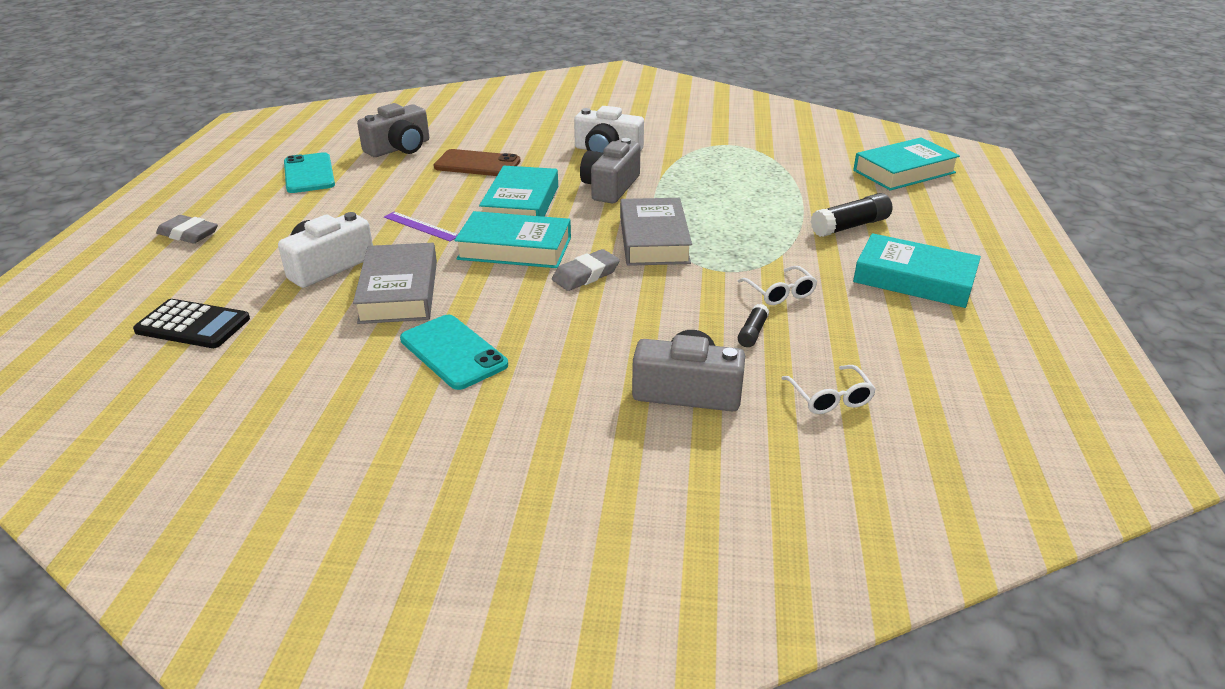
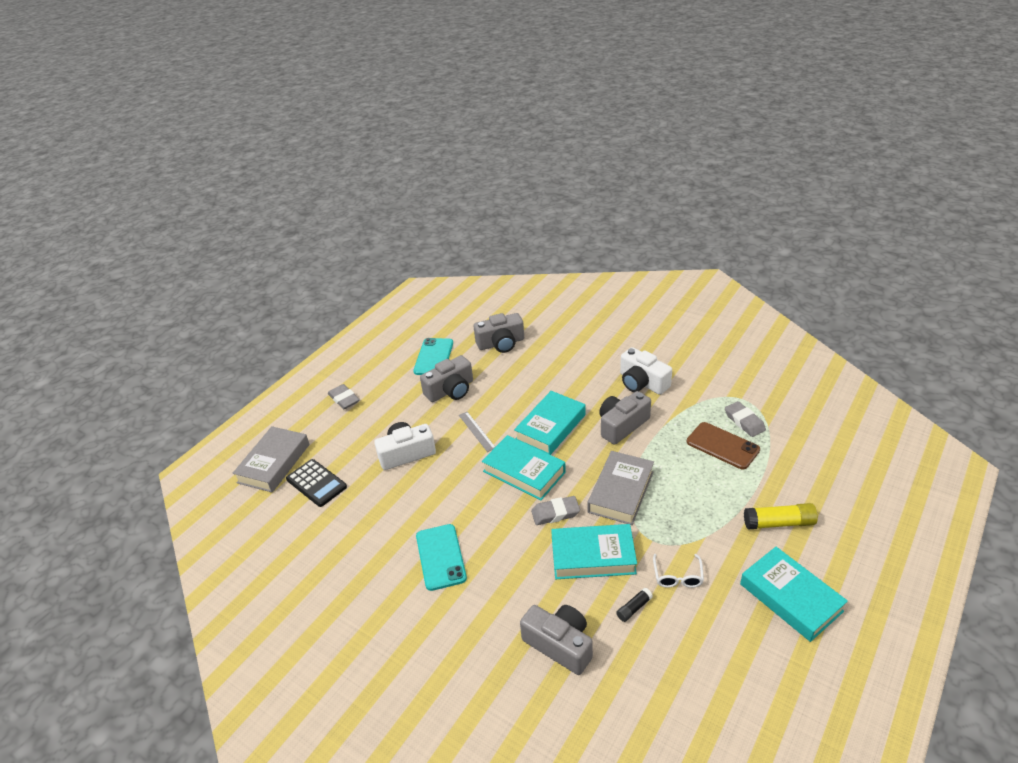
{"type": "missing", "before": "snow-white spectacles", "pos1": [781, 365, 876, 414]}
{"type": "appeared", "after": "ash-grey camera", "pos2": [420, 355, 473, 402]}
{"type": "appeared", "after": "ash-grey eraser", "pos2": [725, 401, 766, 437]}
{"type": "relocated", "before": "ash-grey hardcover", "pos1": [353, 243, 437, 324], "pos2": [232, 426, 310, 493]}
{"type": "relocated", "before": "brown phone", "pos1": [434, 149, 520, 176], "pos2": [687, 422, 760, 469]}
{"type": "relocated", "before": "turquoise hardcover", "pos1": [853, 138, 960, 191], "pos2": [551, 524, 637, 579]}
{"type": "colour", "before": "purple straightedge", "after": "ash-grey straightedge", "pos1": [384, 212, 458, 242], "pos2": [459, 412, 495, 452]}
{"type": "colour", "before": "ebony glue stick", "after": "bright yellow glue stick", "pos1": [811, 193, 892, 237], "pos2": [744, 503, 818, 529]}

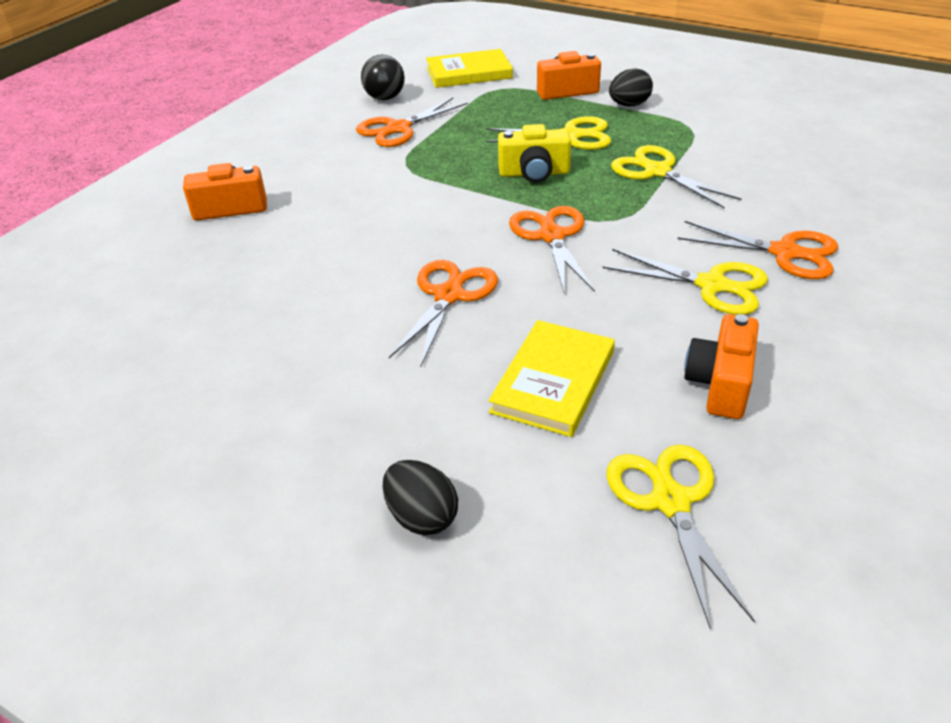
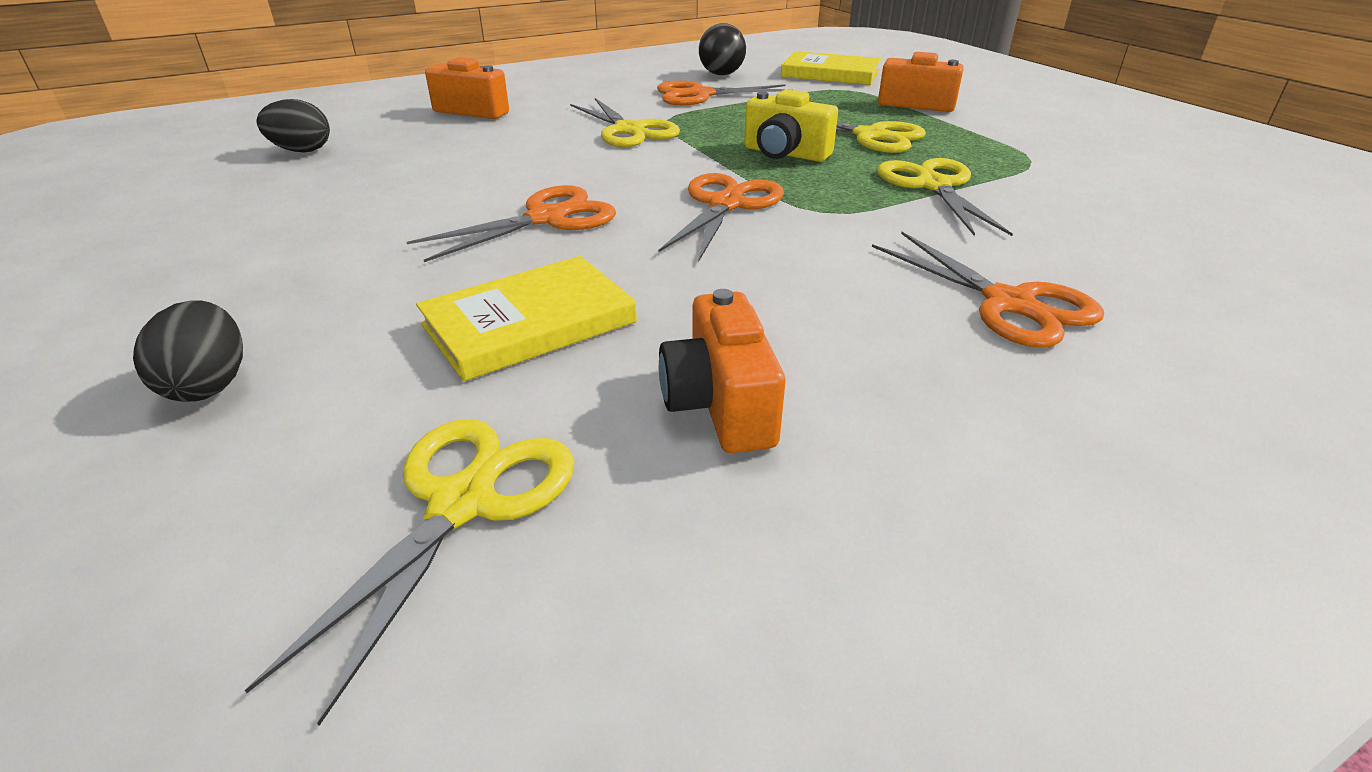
{"type": "relocated", "before": "bright yellow pair of scissors", "pos1": [602, 249, 768, 315], "pos2": [570, 98, 680, 147]}
{"type": "relocated", "before": "ebony egg", "pos1": [609, 68, 653, 106], "pos2": [257, 99, 330, 153]}
{"type": "spun", "before": "orange-coloured camera", "pos1": [684, 314, 759, 419], "pos2": [659, 289, 785, 453], "turn": -60}

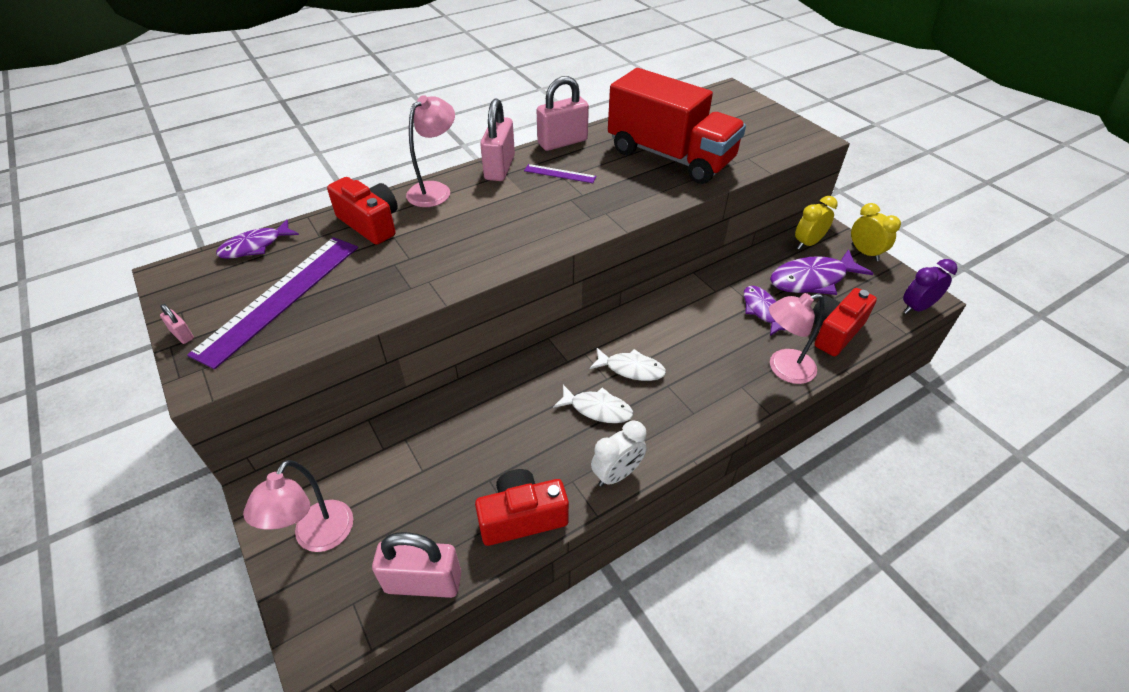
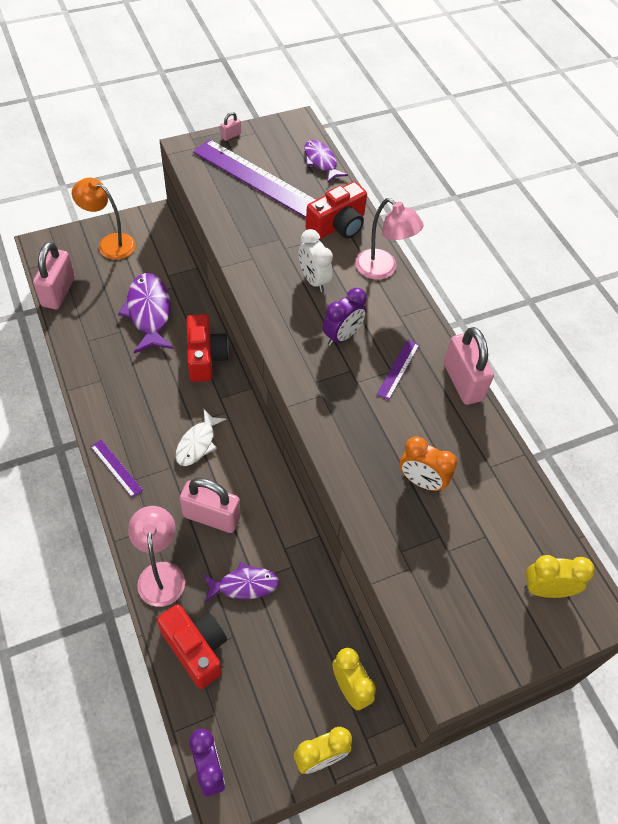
{"type": "missing", "before": "snow-white fish figure", "pos1": [553, 385, 633, 423]}
{"type": "appeared", "after": "purple straightedge", "pos2": [90, 440, 143, 498]}
{"type": "appeared", "after": "purple bedside clock", "pos2": [323, 288, 367, 346]}
{"type": "appeared", "after": "bright yellow bedside clock", "pos2": [524, 555, 595, 598]}
{"type": "relocated", "before": "crimson camera", "pos1": [475, 469, 569, 546], "pos2": [186, 314, 229, 382]}
{"type": "relocated", "before": "rosy lock", "pos1": [480, 99, 515, 181], "pos2": [180, 478, 240, 533]}
{"type": "relocated", "before": "snow-white bedside clock", "pos1": [591, 420, 647, 487], "pos2": [299, 229, 333, 292]}
{"type": "relocated", "before": "purple fish figure", "pos1": [770, 249, 873, 295], "pos2": [118, 273, 174, 353]}
{"type": "exchanged", "before": "crimson lorry", "after": "orange-coloured bedside clock", "pos1": [608, 68, 746, 184], "pos2": [400, 436, 457, 492]}
{"type": "colour", "before": "rosy reading lamp", "after": "orange-coloured reading lamp", "pos1": [243, 460, 353, 552], "pos2": [72, 178, 136, 260]}

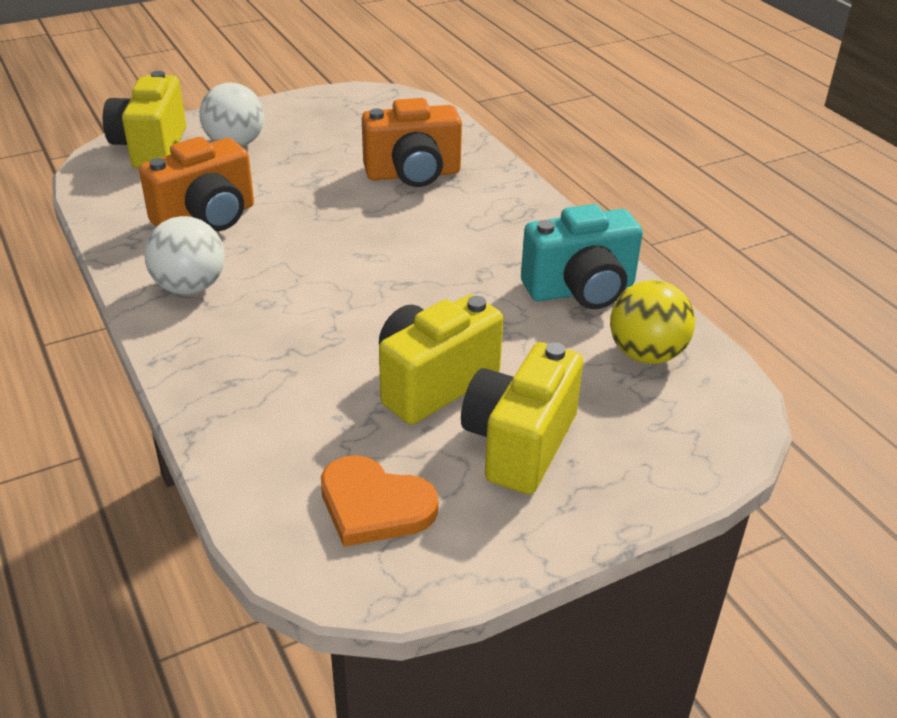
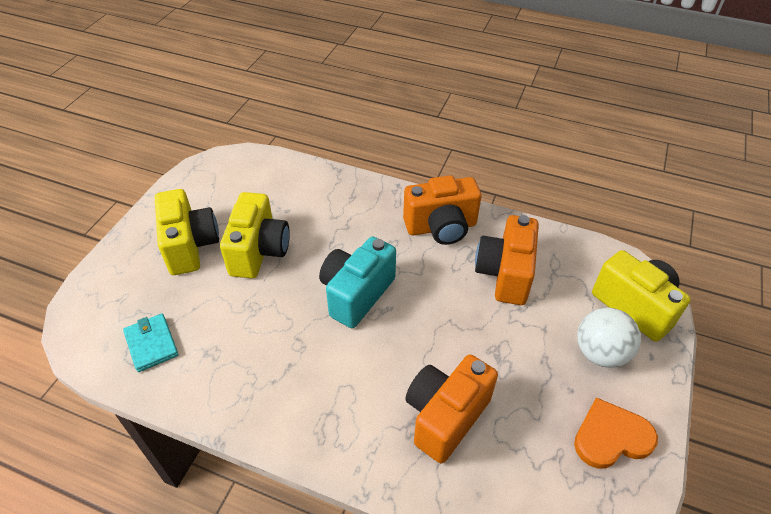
{"type": "relocated", "before": "orange-coloured heart shape", "pos1": [321, 455, 438, 547], "pos2": [574, 397, 658, 469]}
{"type": "relocated", "before": "turquoise camera", "pos1": [521, 204, 643, 309], "pos2": [319, 237, 396, 328]}
{"type": "exchanged", "before": "snow-white ball", "after": "orange-coloured camera", "pos1": [144, 216, 225, 295], "pos2": [403, 175, 482, 245]}
{"type": "exchanged", "before": "bright yellow ball", "after": "turquoise wallet", "pos1": [610, 280, 695, 364], "pos2": [123, 314, 179, 372]}

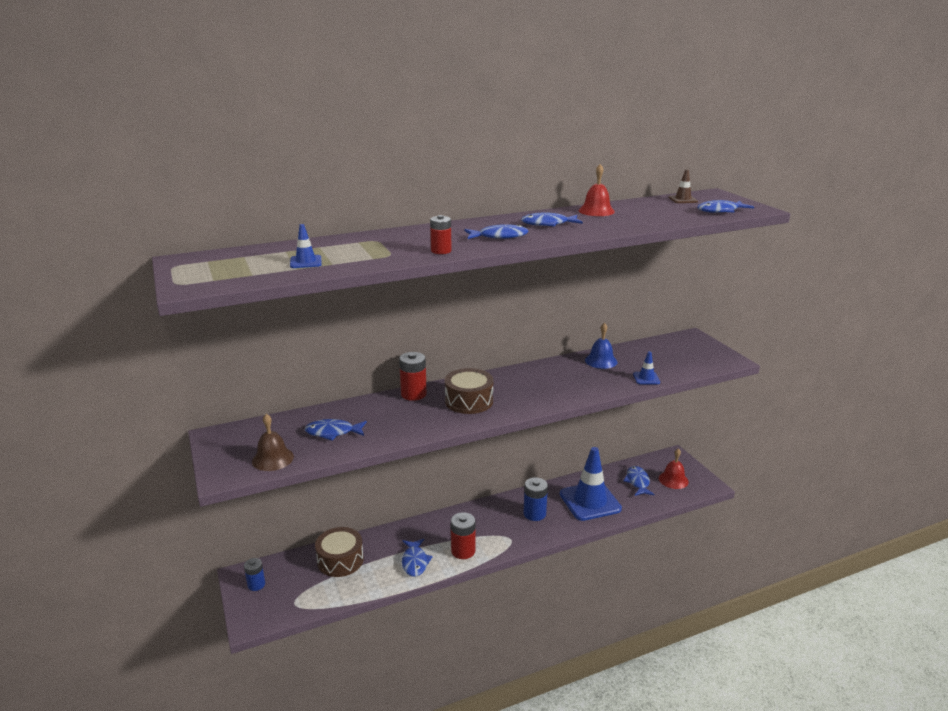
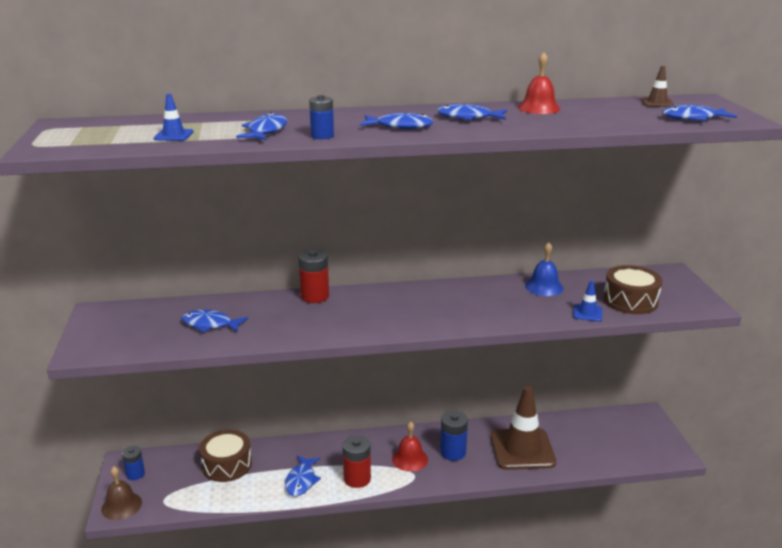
{"type": "relocated", "before": "brown hand bell", "pos1": [252, 414, 294, 471], "pos2": [101, 466, 142, 520]}
{"type": "relocated", "before": "brown drum", "pos1": [445, 368, 494, 414], "pos2": [603, 265, 662, 314]}
{"type": "relocated", "before": "royal blue fish figure", "pos1": [624, 466, 655, 496], "pos2": [236, 112, 287, 140]}
{"type": "relocated", "before": "crimson hand bell", "pos1": [659, 448, 689, 489], "pos2": [392, 421, 428, 472]}
{"type": "colour", "before": "crimson battery", "after": "royal blue battery", "pos1": [430, 215, 452, 254], "pos2": [309, 95, 334, 139]}
{"type": "colour", "before": "royal blue safety cone", "after": "brown safety cone", "pos1": [560, 447, 622, 521], "pos2": [491, 386, 556, 470]}

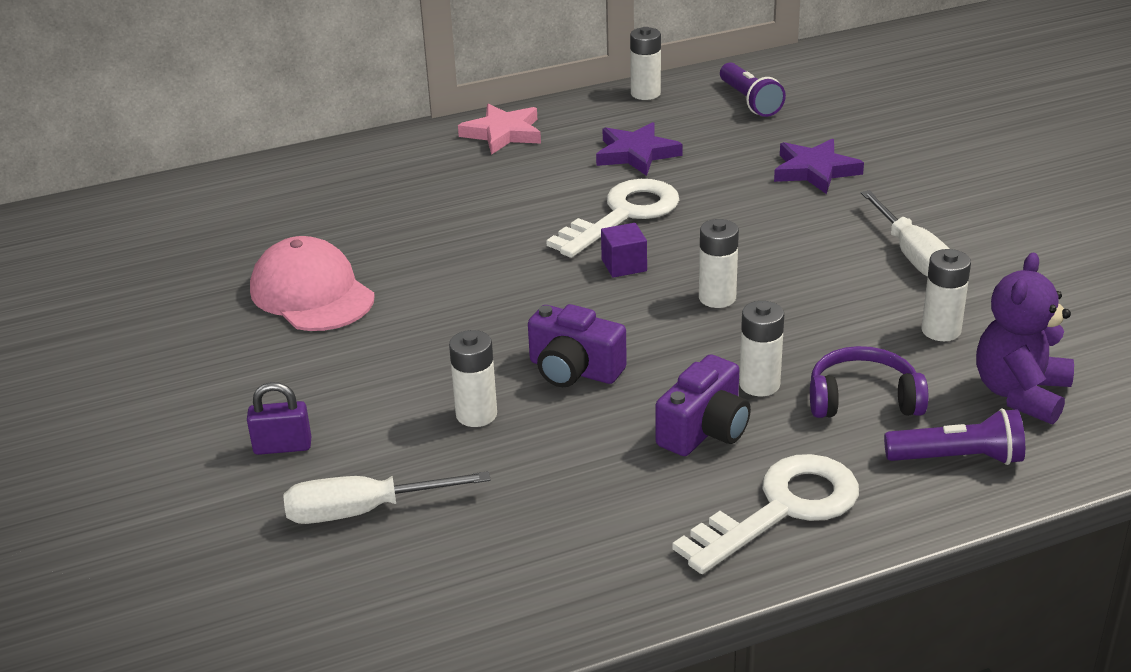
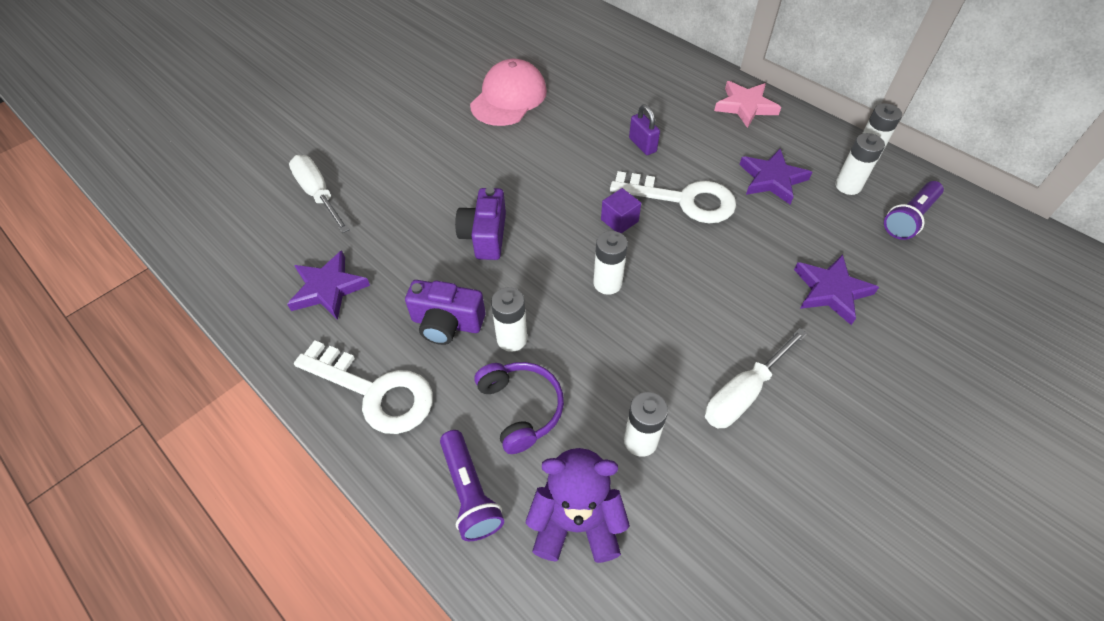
{"type": "appeared", "after": "purple five-pointed star", "pos2": [287, 250, 370, 320]}
{"type": "relocated", "before": "purple lock", "pos1": [247, 382, 311, 455], "pos2": [629, 105, 660, 155]}
{"type": "relocated", "before": "snow-white battery", "pos1": [449, 330, 497, 427], "pos2": [835, 133, 885, 195]}

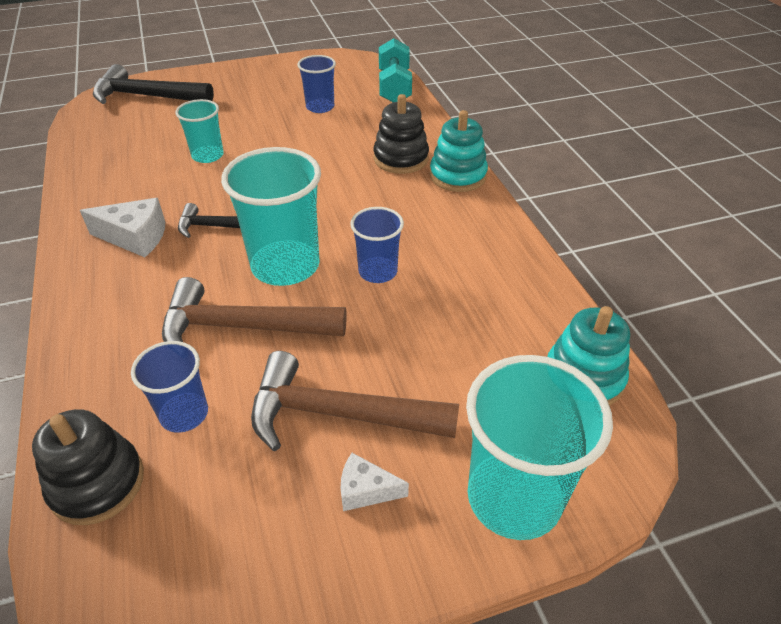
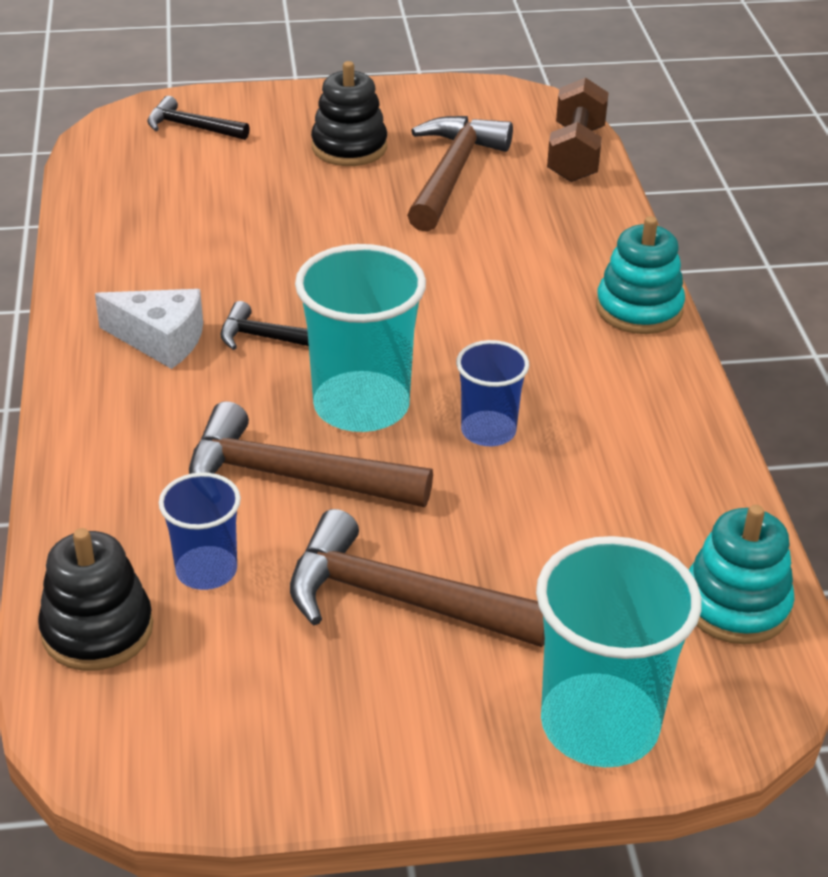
{"type": "missing", "before": "turquoise beaker", "pos1": [176, 99, 224, 163]}
{"type": "missing", "before": "snow-white cheese wedge", "pos1": [341, 453, 409, 511]}
{"type": "relocated", "before": "ebony stacking toy", "pos1": [373, 94, 429, 174], "pos2": [311, 61, 387, 166]}
{"type": "exchanged", "before": "royal blue beaker", "after": "brown carpenter's hammer", "pos1": [298, 55, 336, 113], "pos2": [407, 116, 513, 232]}
{"type": "colour", "before": "turquoise hand weight", "after": "brown hand weight", "pos1": [379, 38, 412, 102], "pos2": [547, 77, 609, 182]}
{"type": "size", "before": "ebony carpenter's hammer", "pos1": [93, 64, 214, 104], "pos2": [147, 96, 250, 140], "scale": 0.57}

